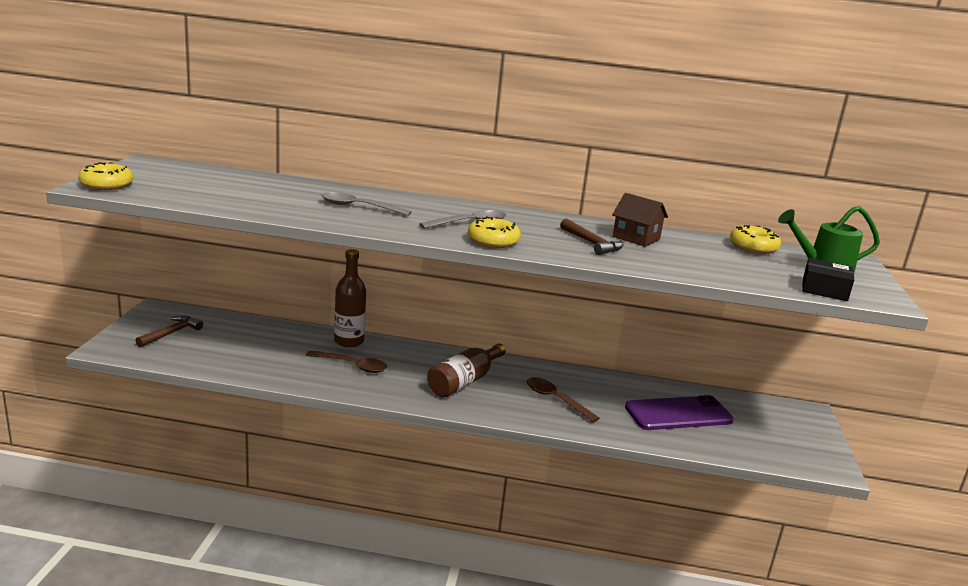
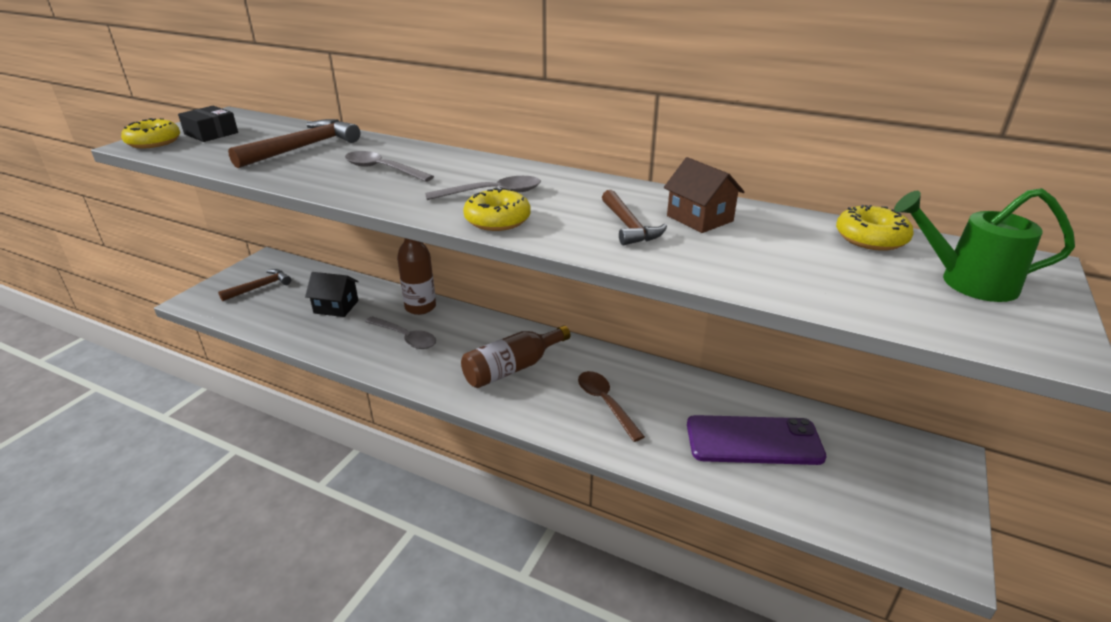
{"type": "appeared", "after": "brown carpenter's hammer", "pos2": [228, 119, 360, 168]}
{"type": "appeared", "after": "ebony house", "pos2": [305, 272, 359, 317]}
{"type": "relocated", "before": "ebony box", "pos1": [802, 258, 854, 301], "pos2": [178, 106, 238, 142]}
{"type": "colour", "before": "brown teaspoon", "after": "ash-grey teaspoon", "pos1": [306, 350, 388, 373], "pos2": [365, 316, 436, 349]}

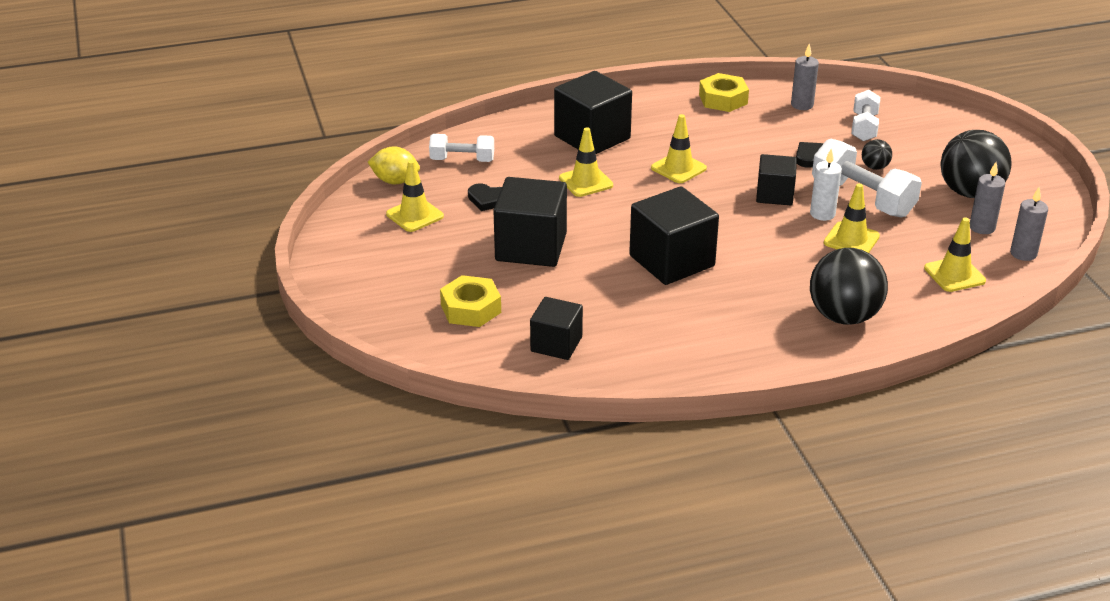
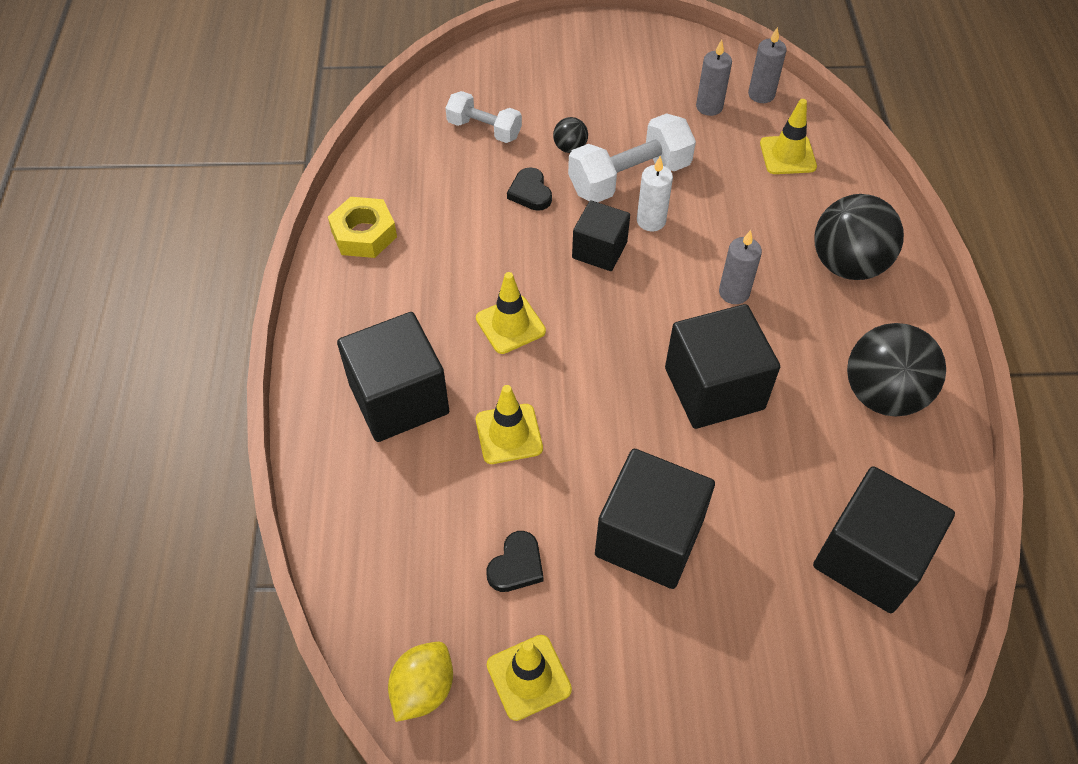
{"type": "missing", "before": "snow-white hand weight", "pos1": [429, 134, 494, 162]}
{"type": "missing", "before": "bright yellow hexagon nut", "pos1": [440, 275, 501, 327]}
{"type": "missing", "before": "bright yellow safety cone", "pos1": [824, 183, 880, 253]}
{"type": "relocated", "before": "ash-grey pillar candle", "pos1": [791, 44, 819, 110], "pos2": [719, 230, 762, 304]}
{"type": "relocated", "before": "ebony ball", "pos1": [940, 130, 1012, 198], "pos2": [847, 323, 946, 417]}
{"type": "size", "before": "ebony cube", "pos1": [530, 297, 583, 360], "pos2": [813, 466, 955, 613], "scale": 1.64}

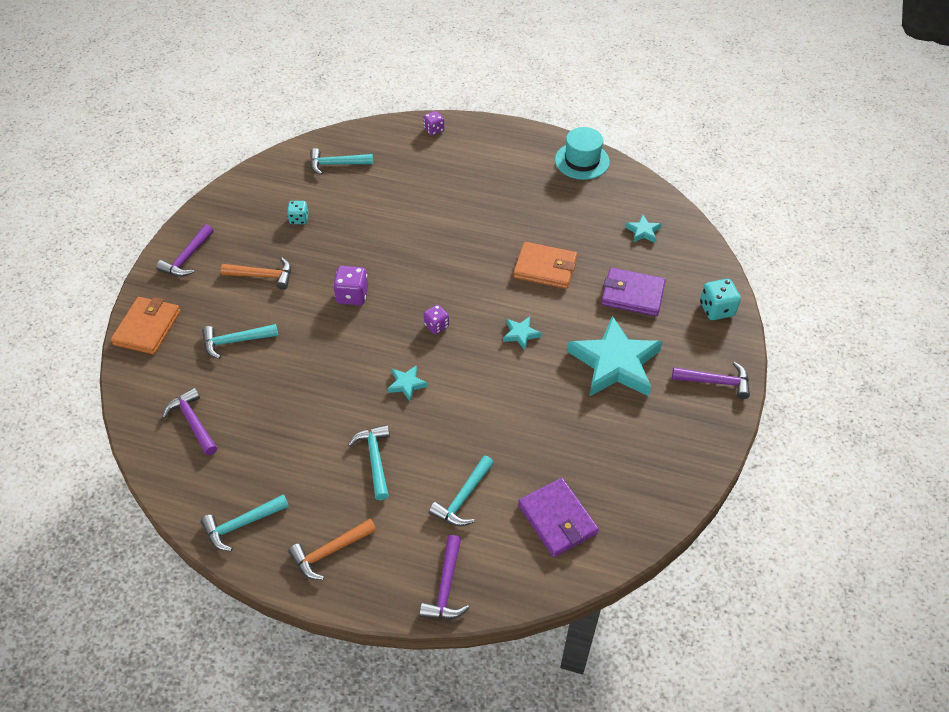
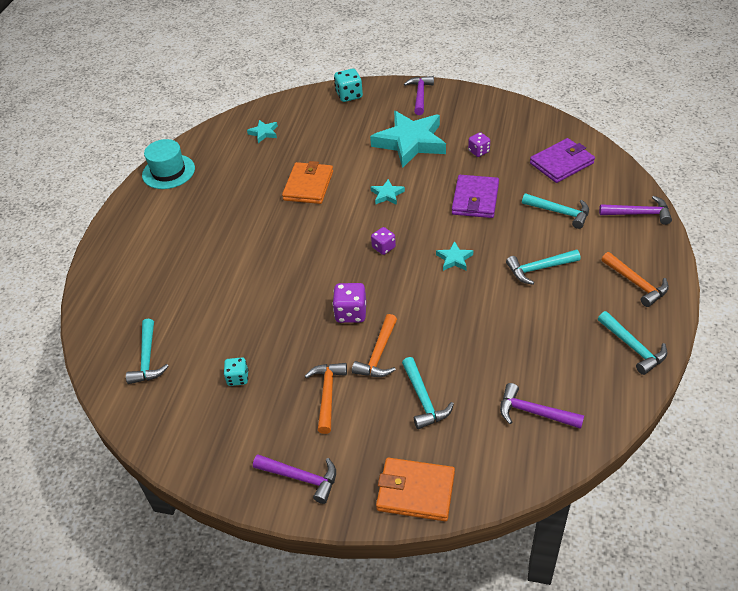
{"type": "appeared", "after": "orange-coloured carpenter's hammer", "pos2": [352, 314, 397, 377]}
{"type": "relocated", "before": "purple die", "pos1": [423, 111, 444, 135], "pos2": [468, 132, 490, 157]}
{"type": "relocated", "before": "purple wallet", "pos1": [601, 268, 666, 316], "pos2": [452, 175, 499, 218]}
{"type": "spun", "before": "purple carpenter's hammer", "pos1": [162, 387, 217, 456], "pos2": [500, 383, 584, 429], "turn": 60}

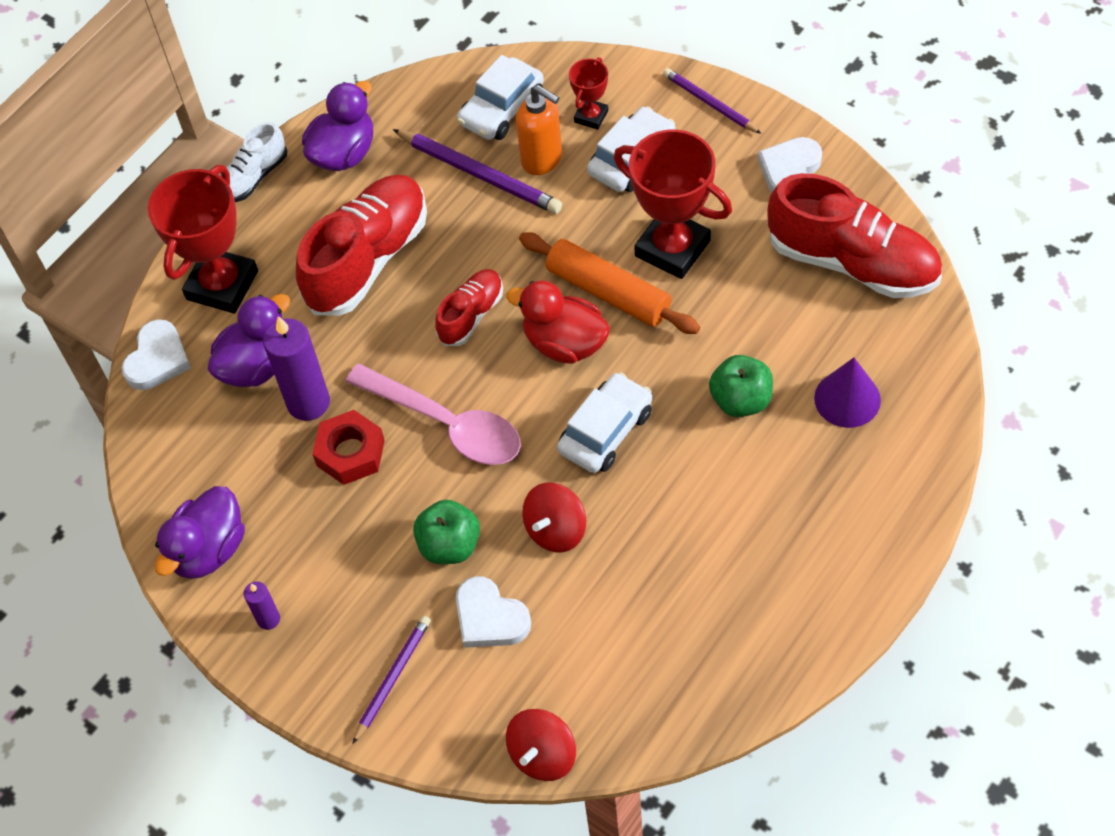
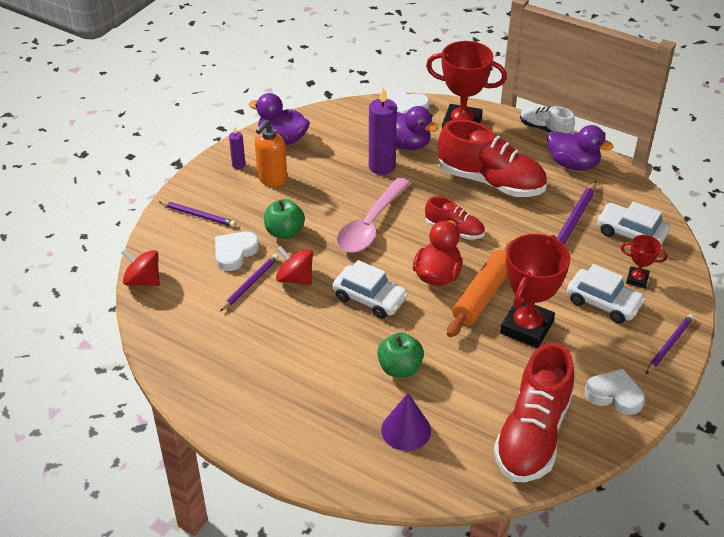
{"type": "missing", "before": "crimson hexagon nut", "pos1": [312, 410, 385, 485]}
{"type": "appeared", "after": "purple pencil", "pos2": [220, 254, 279, 311]}
{"type": "relocated", "before": "orange-coloured soap pump", "pos1": [516, 85, 562, 175], "pos2": [255, 119, 287, 187]}

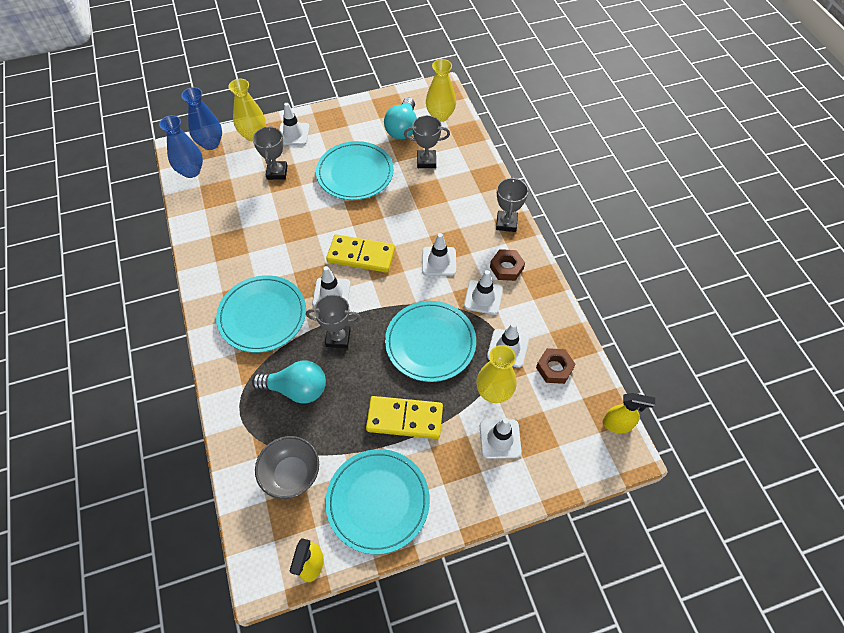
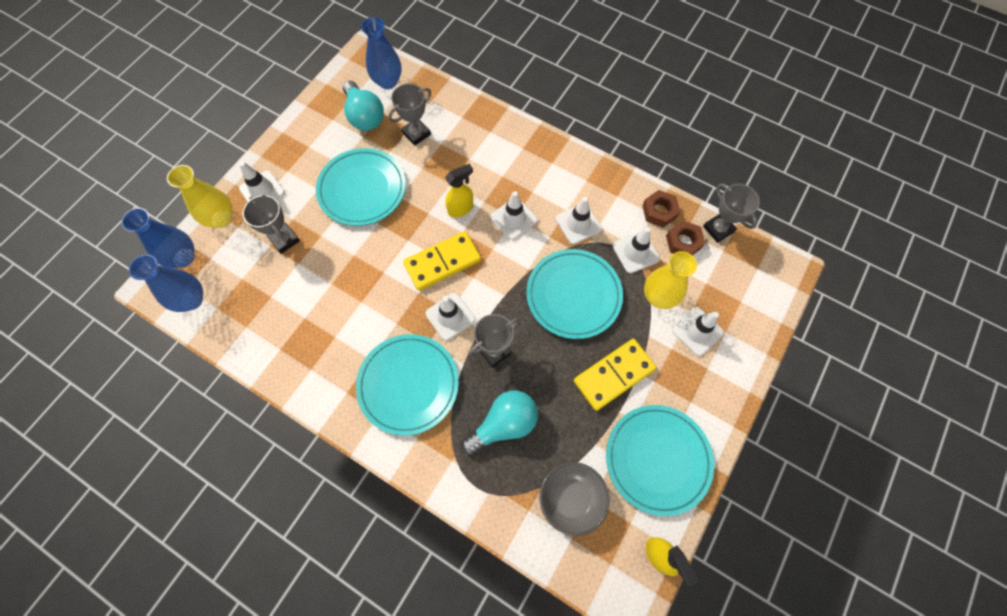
{"type": "relocated", "before": "brown hexagon nut", "pos1": [490, 249, 525, 281], "pos2": [642, 190, 680, 227]}
{"type": "relocated", "before": "ash-grey prize cup", "pos1": [496, 177, 528, 232], "pos2": [703, 184, 760, 243]}
{"type": "relocated", "before": "bright yellow spray bottle", "pos1": [603, 393, 655, 433], "pos2": [445, 164, 473, 217]}
{"type": "colour", "before": "bright yellow flower vase", "after": "royal blue flower vase", "pos1": [426, 59, 456, 122], "pos2": [361, 17, 402, 89]}

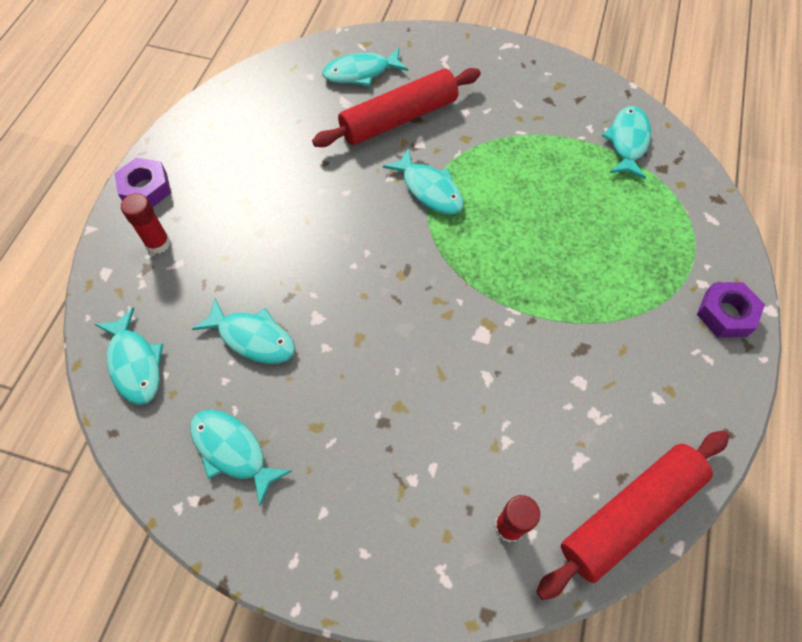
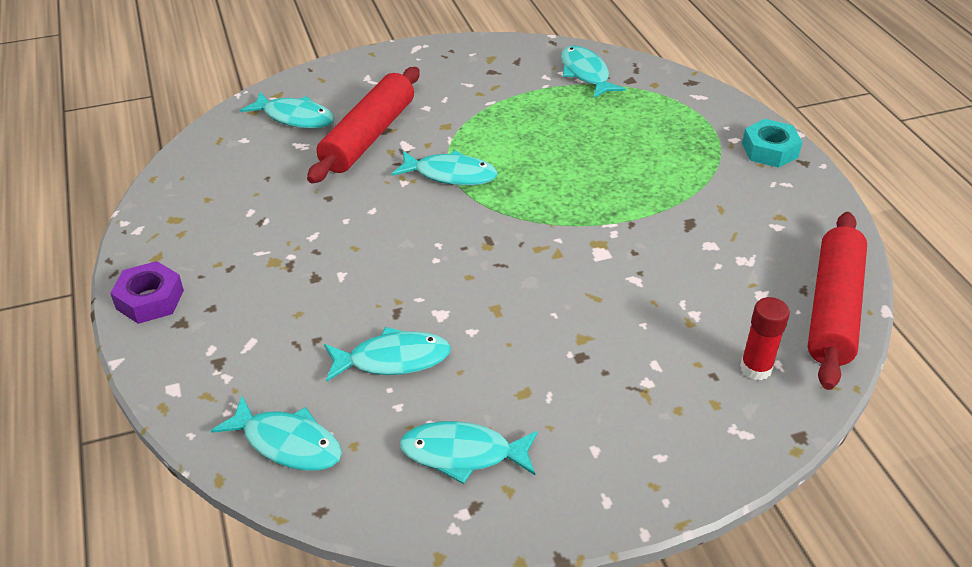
{"type": "missing", "before": "crimson glue stick", "pos1": [121, 193, 170, 254]}
{"type": "colour", "before": "purple hexagon nut", "after": "turquoise hexagon nut", "pos1": [697, 282, 765, 337], "pos2": [742, 119, 802, 168]}
{"type": "spun", "before": "turquoise fish figure", "pos1": [322, 48, 408, 86], "pos2": [240, 92, 335, 129], "turn": -105}

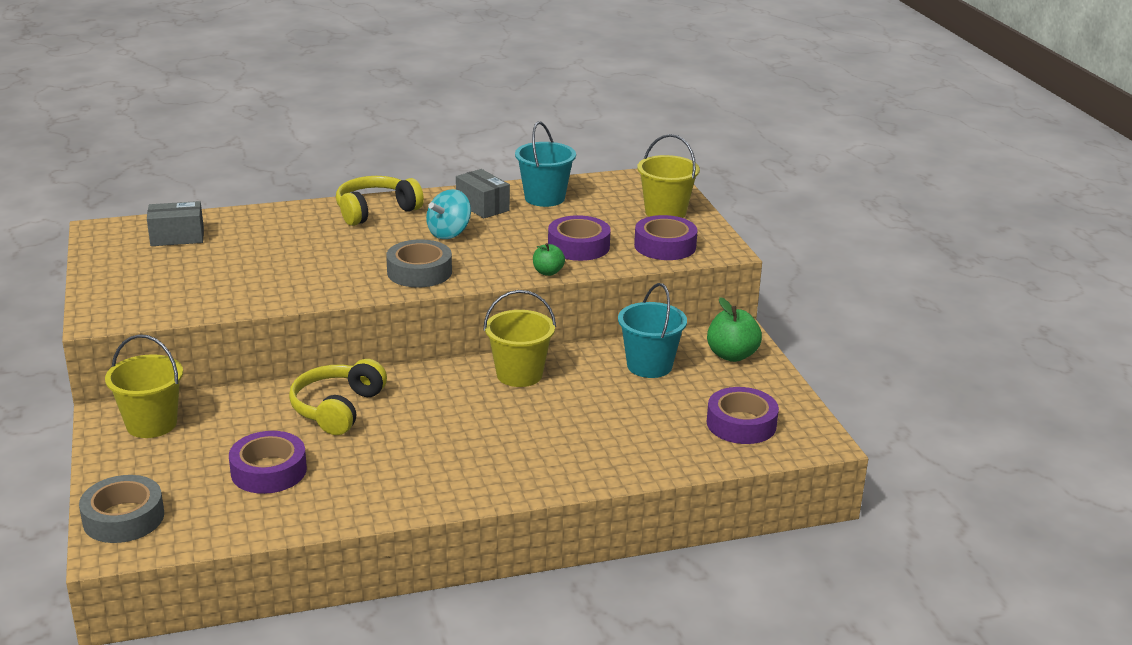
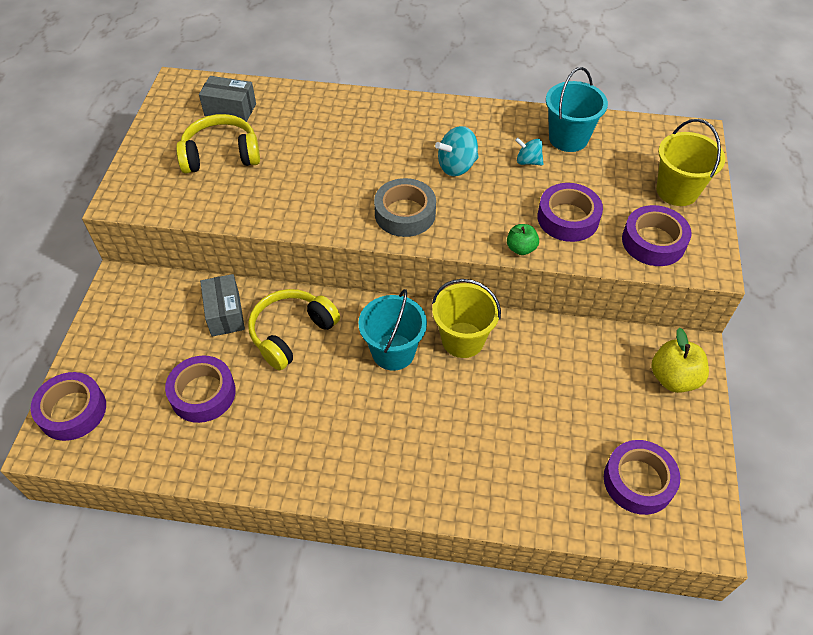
{"type": "missing", "before": "bright yellow pail", "pos1": [105, 334, 183, 438]}
{"type": "appeared", "after": "turquoise spinning top", "pos2": [515, 137, 543, 165]}
{"type": "relocated", "before": "bright yellow headset", "pos1": [336, 176, 424, 226], "pos2": [176, 114, 260, 173]}
{"type": "relocated", "before": "ash-grey box", "pos1": [456, 169, 510, 219], "pos2": [200, 274, 245, 337]}
{"type": "relocated", "before": "turquoise pail", "pos1": [618, 283, 687, 378], "pos2": [359, 289, 427, 371]}
{"type": "colour", "before": "ash-grey roll of tape", "after": "purple roll of tape", "pos1": [79, 475, 164, 543], "pos2": [31, 372, 106, 441]}
{"type": "colour", "before": "green apple fruit", "after": "bright yellow apple fruit", "pos1": [707, 297, 762, 362], "pos2": [651, 328, 709, 393]}

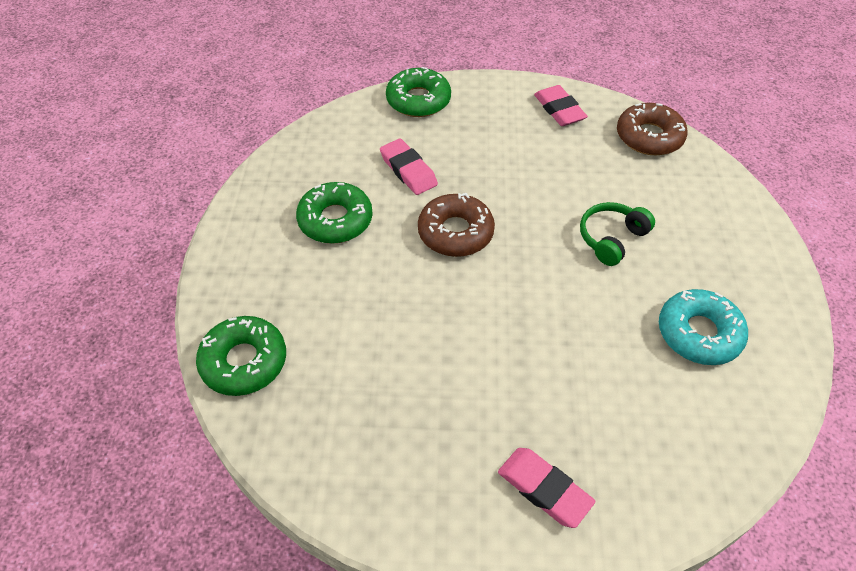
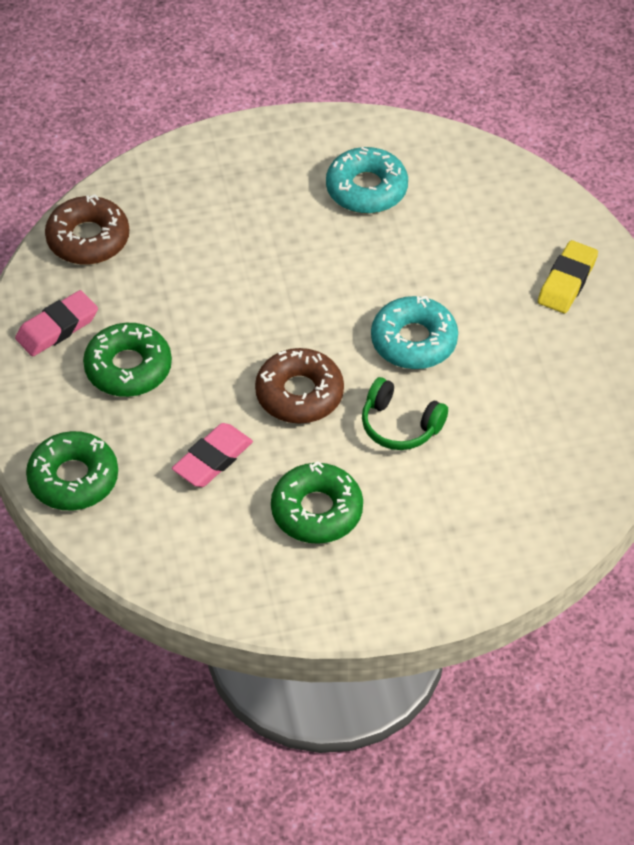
{"type": "appeared", "after": "turquoise glazed donut", "pos2": [371, 296, 458, 369]}
{"type": "relocated", "before": "green glazed donut", "pos1": [196, 316, 286, 396], "pos2": [83, 323, 172, 397]}
{"type": "relocated", "before": "green headset", "pos1": [580, 202, 655, 266], "pos2": [362, 377, 448, 450]}
{"type": "colour", "before": "rosy eraser", "after": "bright yellow eraser", "pos1": [498, 448, 595, 528], "pos2": [538, 240, 598, 313]}

